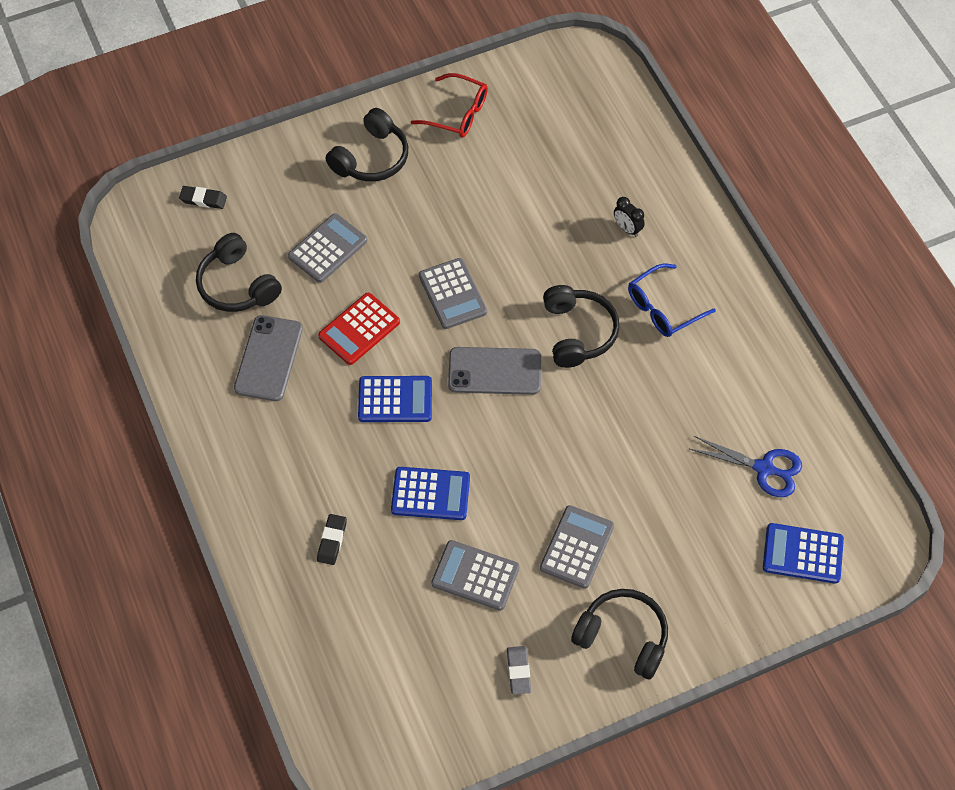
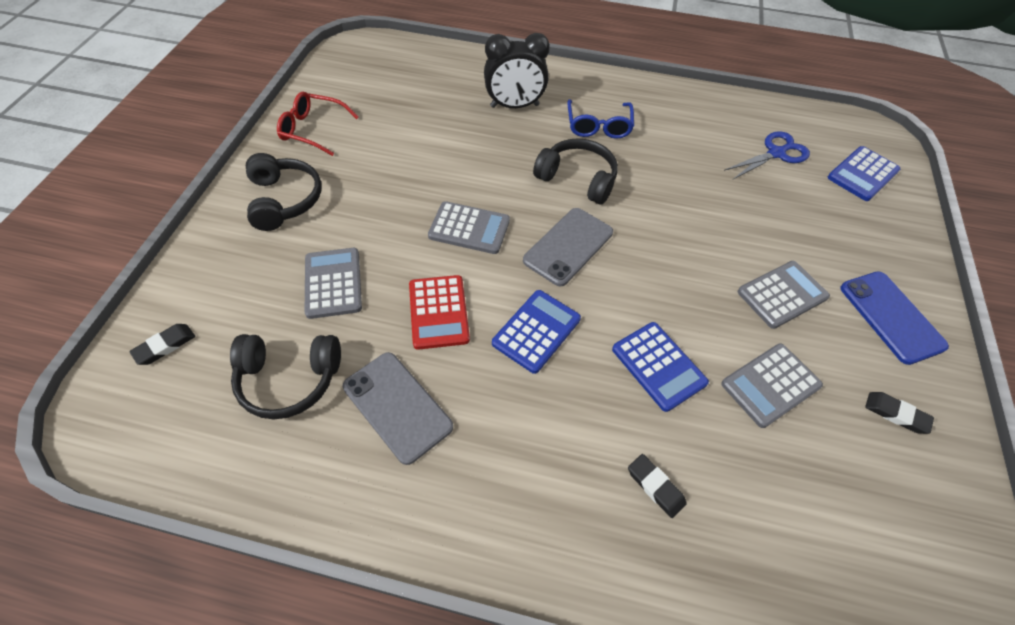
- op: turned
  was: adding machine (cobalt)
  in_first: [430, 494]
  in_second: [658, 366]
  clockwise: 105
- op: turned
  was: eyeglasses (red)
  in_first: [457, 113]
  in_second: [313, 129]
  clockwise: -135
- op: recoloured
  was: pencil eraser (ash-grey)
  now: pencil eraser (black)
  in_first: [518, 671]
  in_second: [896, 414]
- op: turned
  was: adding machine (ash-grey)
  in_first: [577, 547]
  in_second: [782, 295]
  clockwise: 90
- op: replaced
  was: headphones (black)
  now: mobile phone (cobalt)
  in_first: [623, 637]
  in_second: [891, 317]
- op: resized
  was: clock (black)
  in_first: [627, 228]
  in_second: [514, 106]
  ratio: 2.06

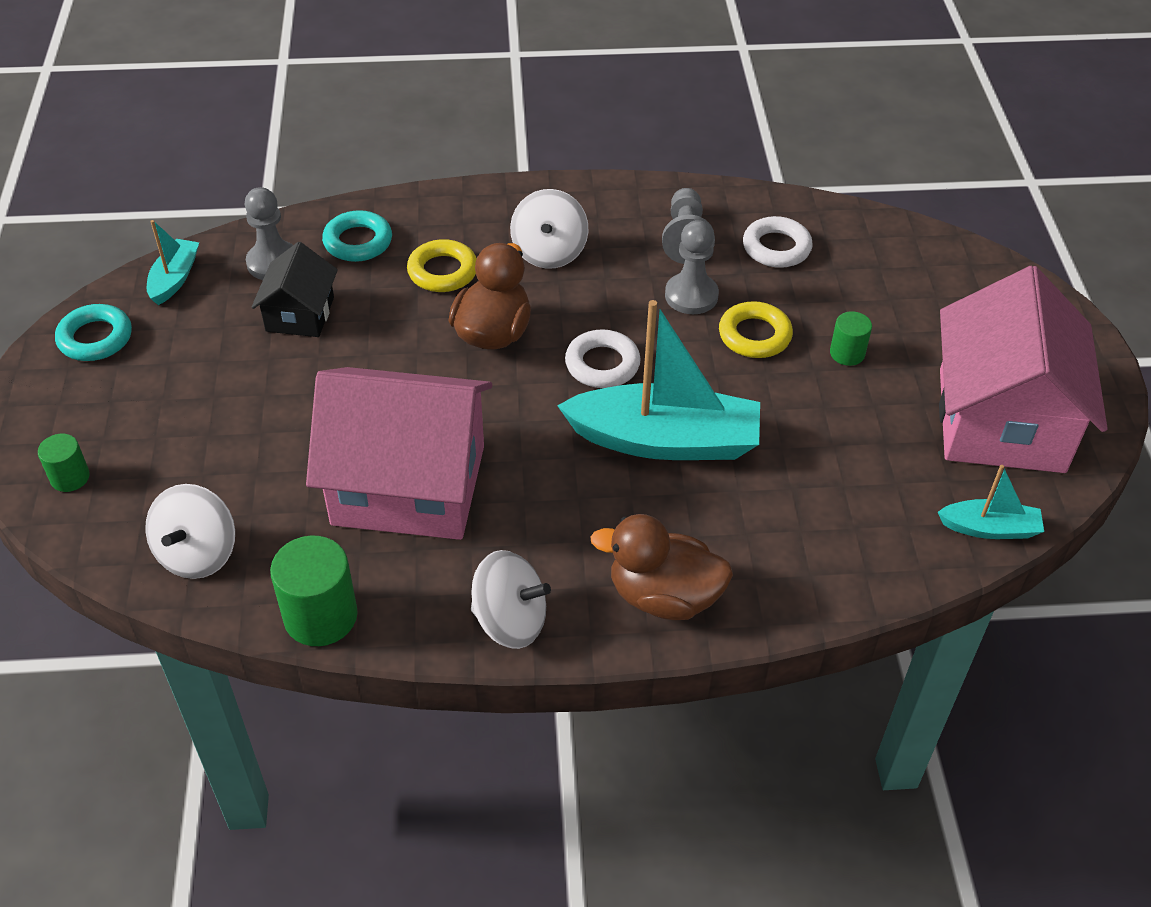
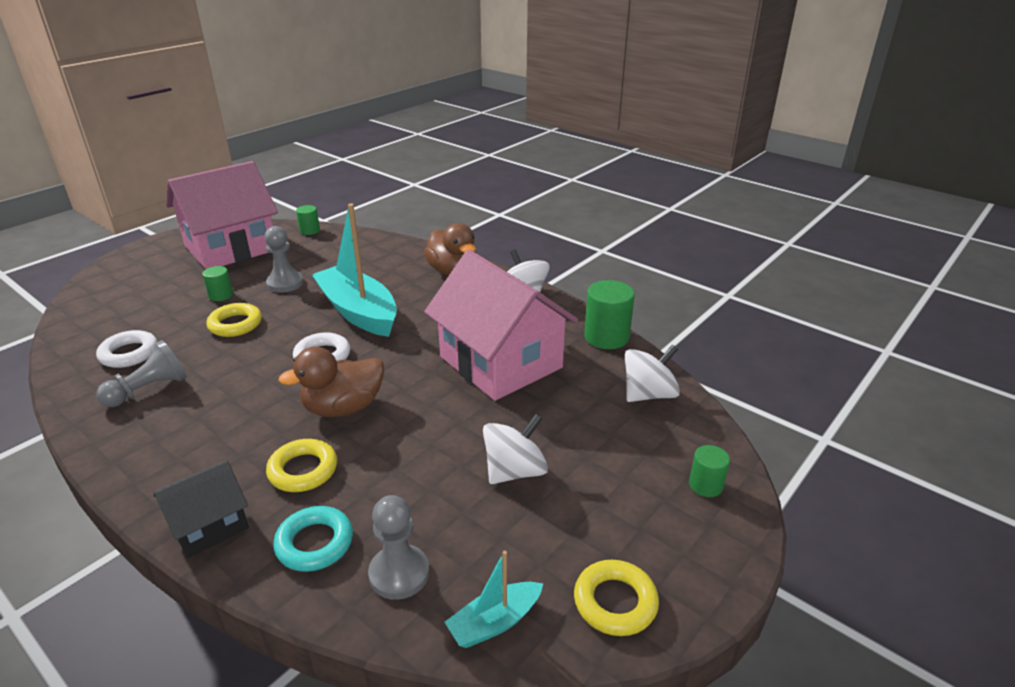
- op: recoloured
  was: hoop (aqua)
  now: hoop (yellow)
  in_first: [95, 338]
  in_second: [615, 602]
- op: moved
  was: cottage (black)
  in_first: [300, 314]
  in_second: [209, 525]
- op: moved
  was: spinning top (white)
  in_first: [549, 252]
  in_second: [515, 471]
- op: moved
  was: game pawn (ash-grey)
  in_first: [691, 296]
  in_second: [285, 283]
- op: replaced
  was: sailboat (aqua)
  now: solid cylinder (leaf-green)
  in_first: [989, 528]
  in_second: [310, 231]

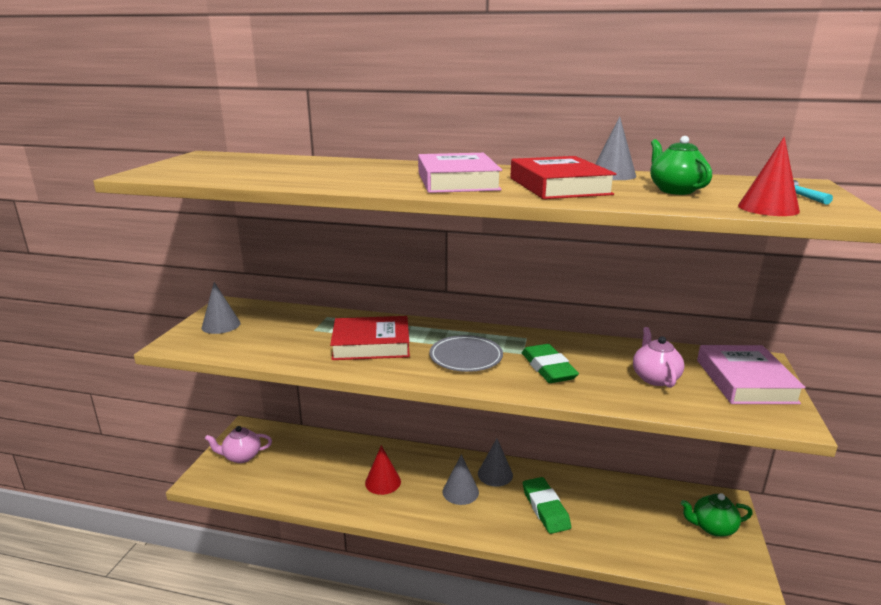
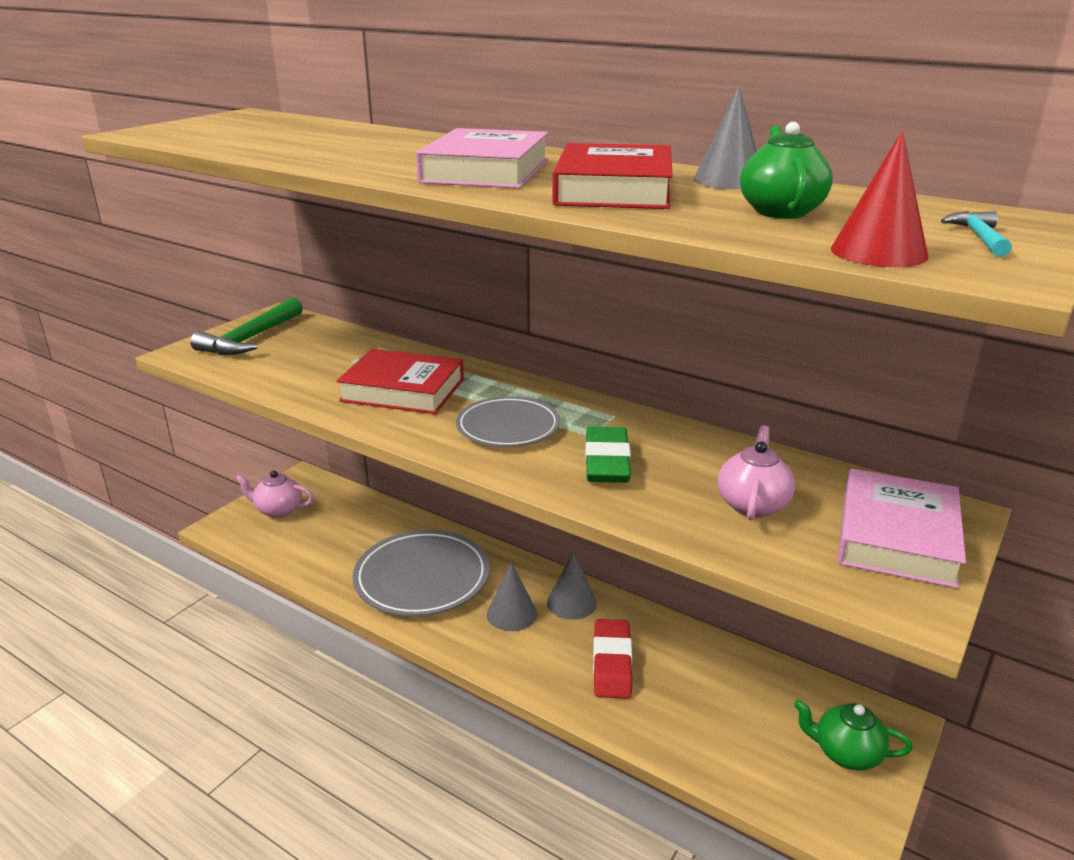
- op: replaced
  was: solid cone (ash-grey)
  now: claw hammer (leaf-green)
  in_first: [221, 325]
  in_second: [251, 338]
- op: replaced
  was: solid cone (red)
  now: plate (ash-grey)
  in_first: [383, 482]
  in_second: [422, 578]
- op: recoloured
  was: pencil eraser (leaf-green)
  now: pencil eraser (red)
  in_first: [545, 508]
  in_second: [612, 663]

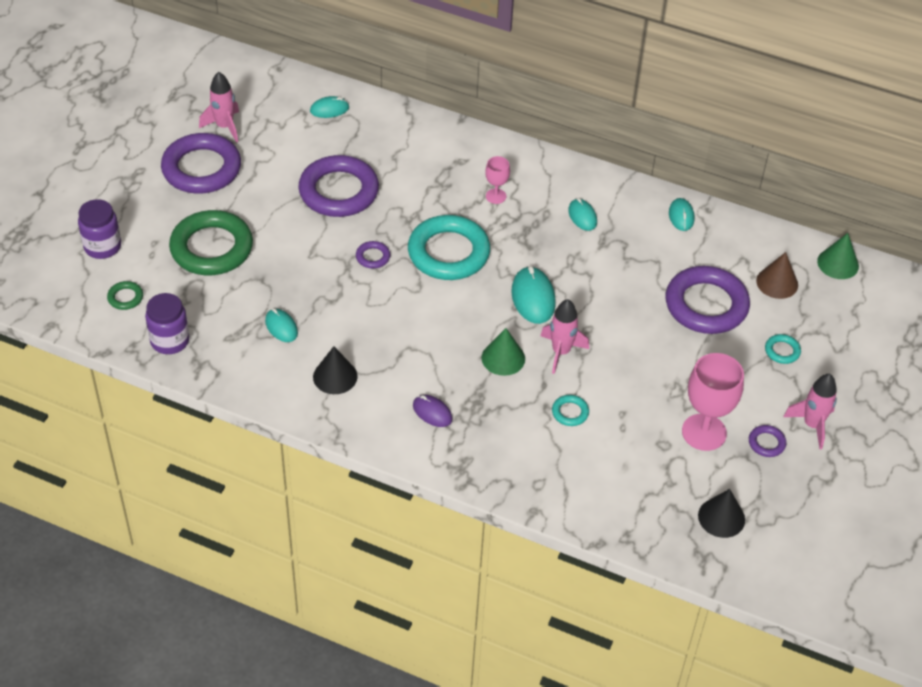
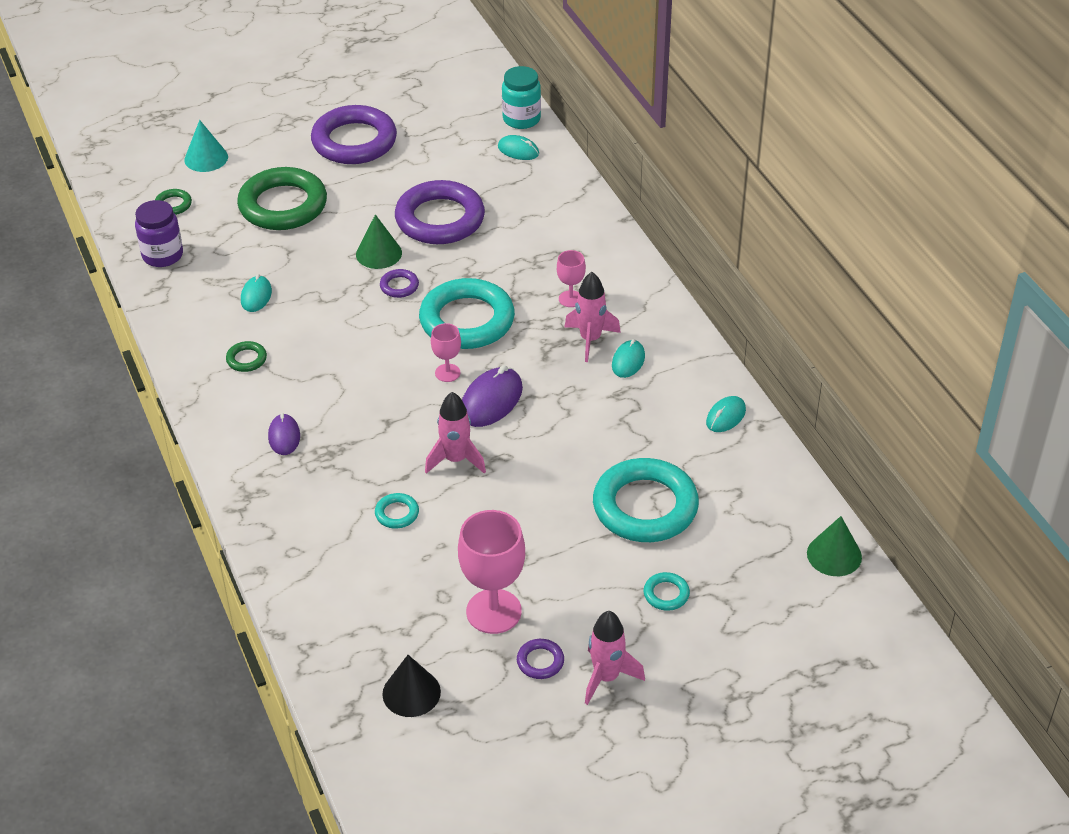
- op: replaced
  was: jar (purple)
  now: solid cone (aqua)
  in_first: [102, 246]
  in_second: [206, 158]
- op: moved
  was: toy rocket (rosy)
  in_first: [224, 127]
  in_second: [590, 340]
- op: replaced
  was: solid cone (black)
  now: hoop (leaf-green)
  in_first: [335, 376]
  in_second: [246, 359]
- op: moved
  was: solid cone (leaf-green)
  in_first: [503, 358]
  in_second: [379, 253]
- op: recoloured
  was: mouse (aqua)
  now: mouse (purple)
  in_first: [533, 298]
  in_second: [491, 401]
- op: recoloured
  was: hoop (purple)
  now: hoop (aqua)
  in_first: [706, 305]
  in_second: [645, 507]
- op: removed
  was: solid cone (brown)
  in_first: [777, 282]
- op: added
  now: goblet (rosy)
  in_second: [447, 373]
- op: added
  now: jar (aqua)
  in_second: [521, 119]

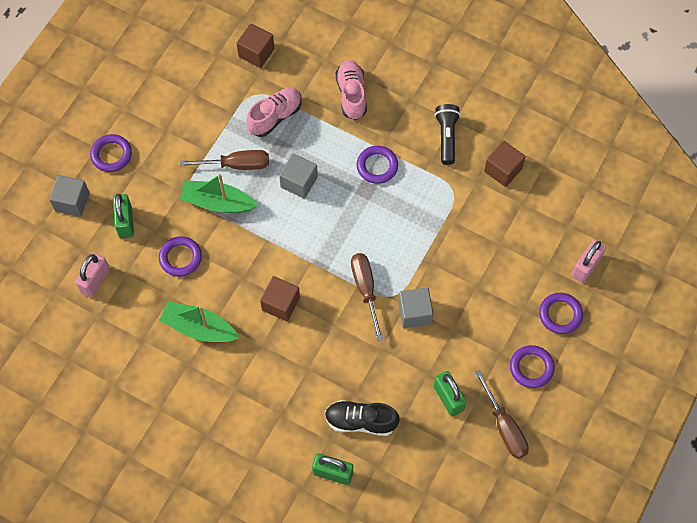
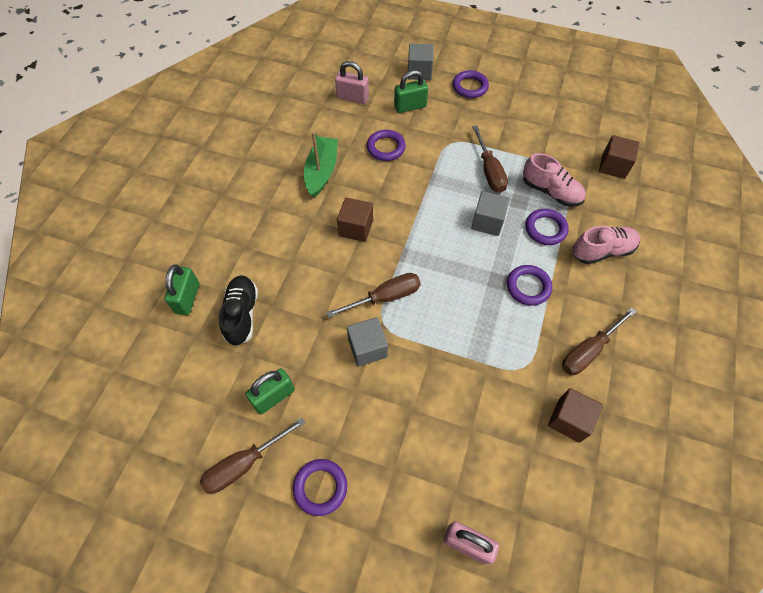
- op: removed
  was: sailboat (leaf-green)
  in_first: [217, 202]
- op: replaced
  was: pocket torch (black)
  now: hand screwdriver (brown)
  in_first: [446, 137]
  in_second: [588, 351]
- op: moved
  was: hoop (purple)
  in_first: [560, 314]
  in_second: [545, 229]

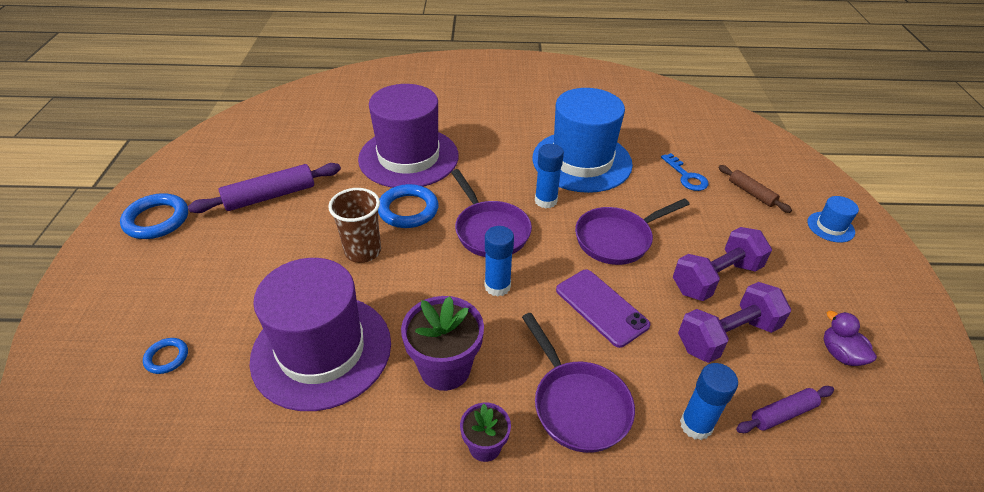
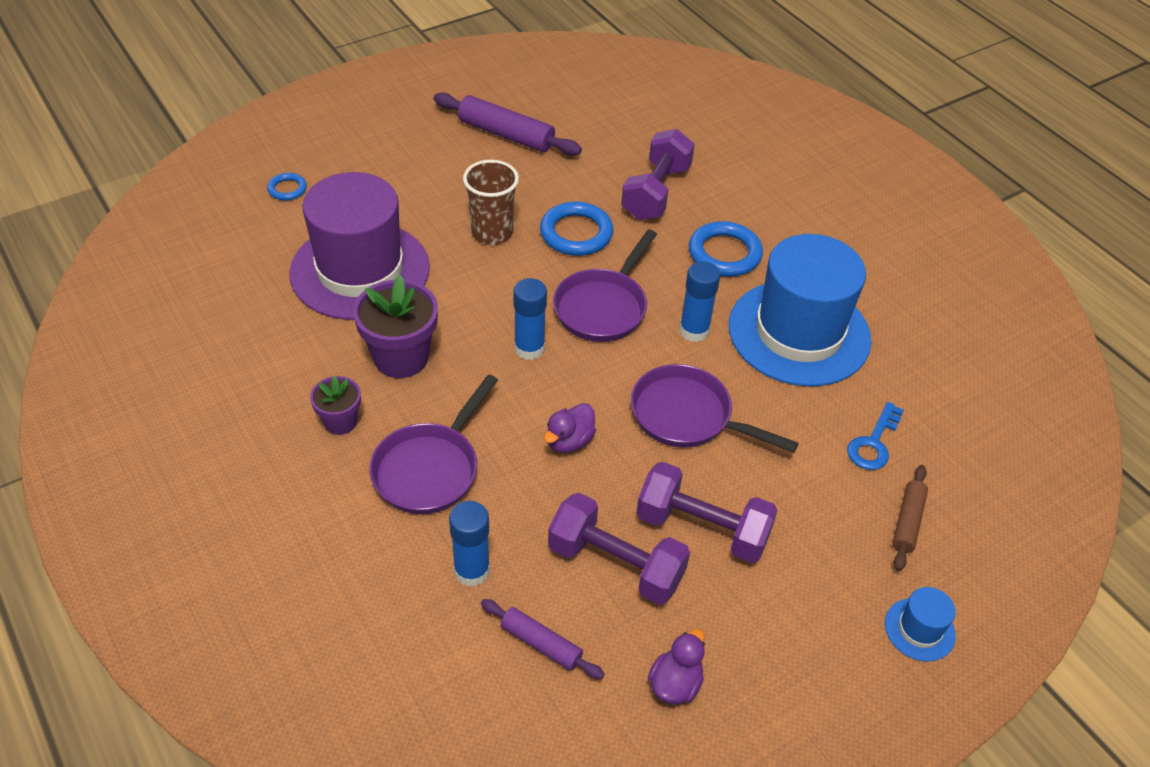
- op: moved
  was: hoop (cobalt)
  in_first: [156, 220]
  in_second: [724, 253]
- op: replaced
  was: hat (purple)
  now: dumbbell (purple)
  in_first: [408, 157]
  in_second: [656, 192]
- op: replaced
  was: mobile phone (purple)
  now: duck (purple)
  in_first: [601, 307]
  in_second: [569, 441]

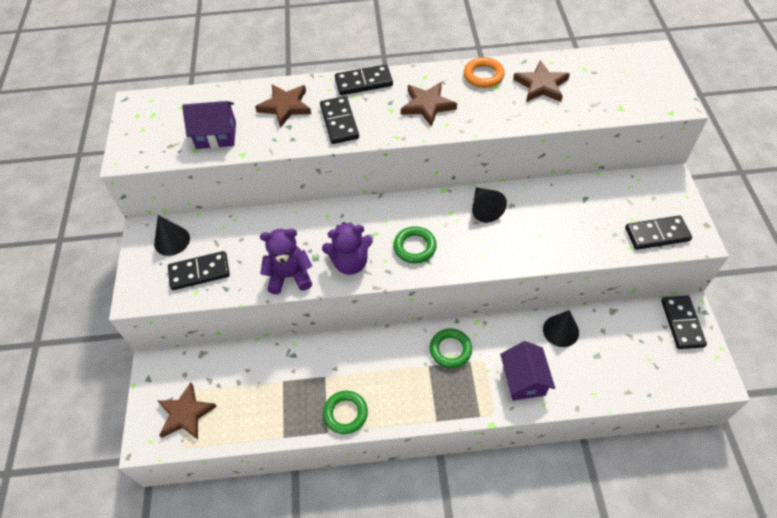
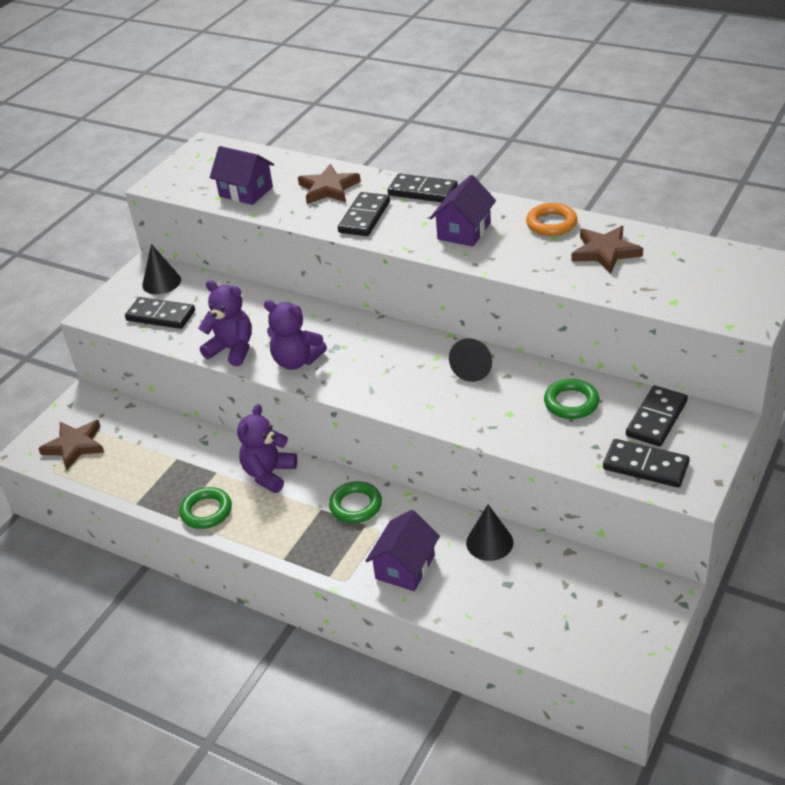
- op: moved
  was: hoop (leaf-green)
  in_first: [414, 247]
  in_second: [571, 403]
- op: replaced
  was: five-pointed star (brown)
  now: cottage (purple)
  in_first: [427, 105]
  in_second: [464, 231]
- op: moved
  was: domino (black)
  in_first: [682, 323]
  in_second: [656, 418]
- op: added
  now: teddy (purple)
  in_second: [269, 474]

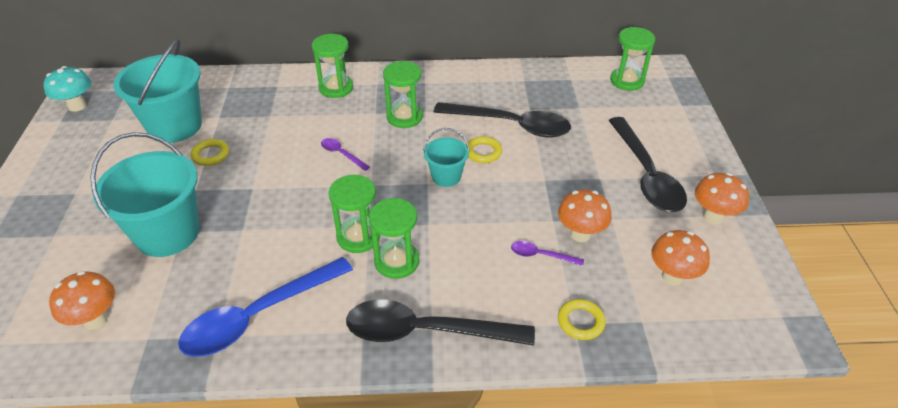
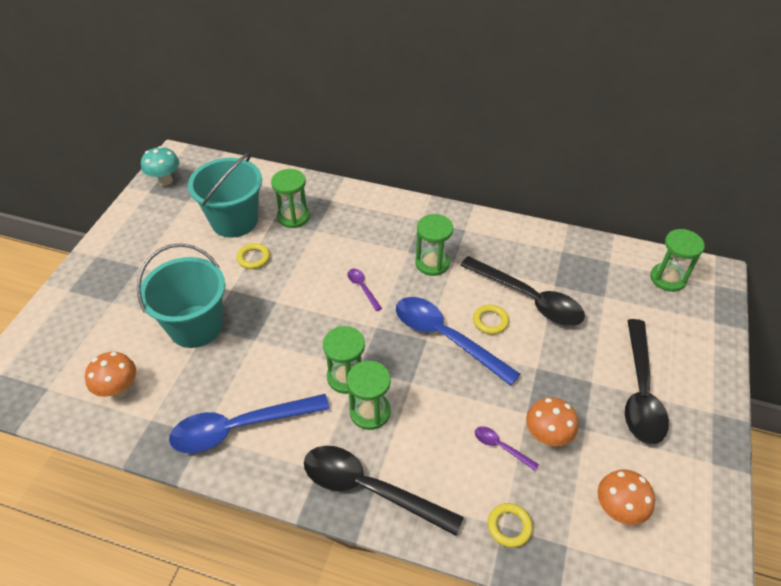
- op: moved
  was: sandglass (leaf-green)
  in_first: [336, 88]
  in_second: [293, 217]
- op: replaced
  was: bucket (aqua)
  now: tablespoon (cobalt)
  in_first: [446, 177]
  in_second: [446, 338]
- op: removed
  was: mushroom (bright orange)
  in_first: [713, 217]

